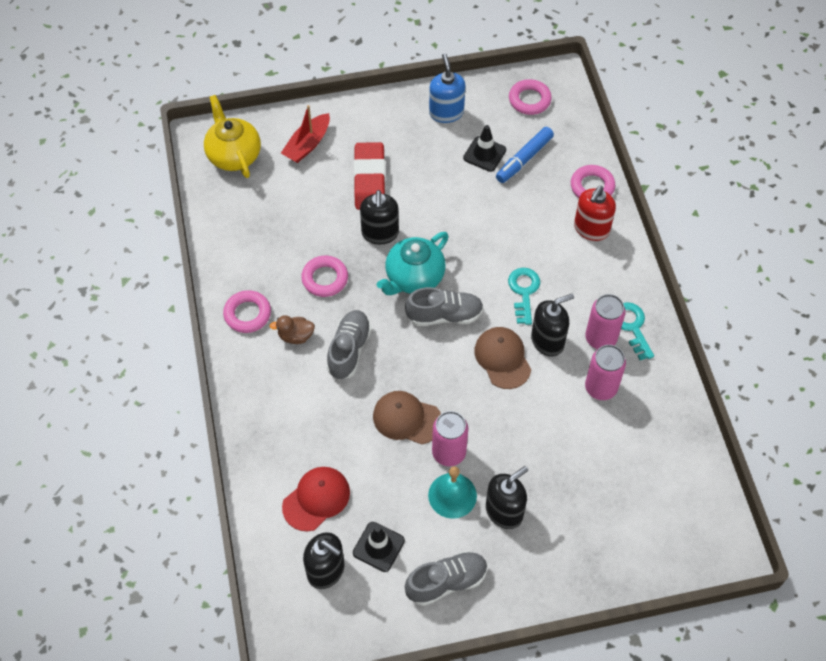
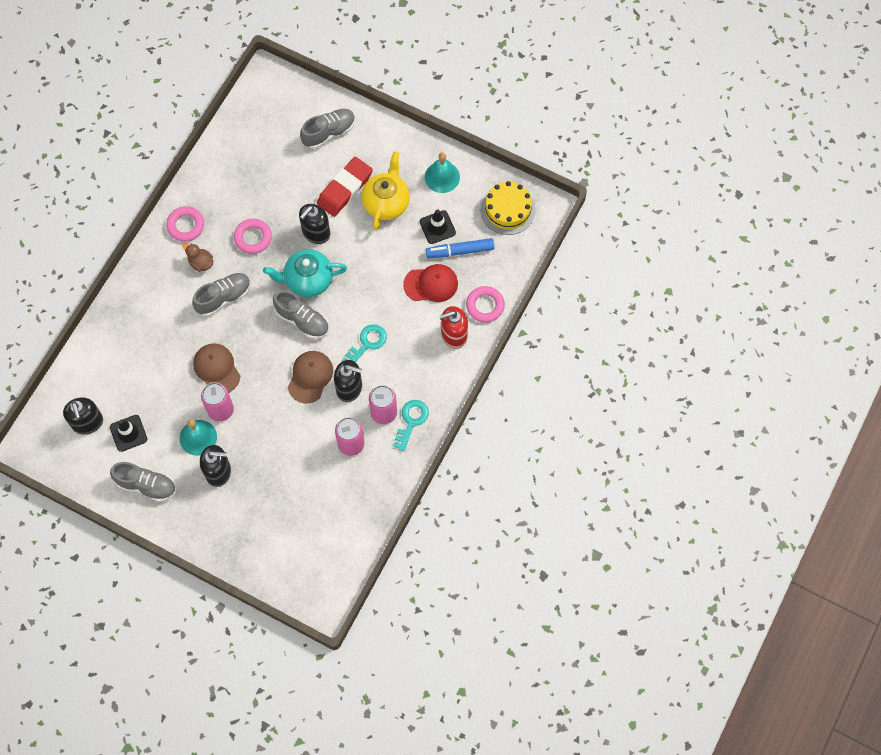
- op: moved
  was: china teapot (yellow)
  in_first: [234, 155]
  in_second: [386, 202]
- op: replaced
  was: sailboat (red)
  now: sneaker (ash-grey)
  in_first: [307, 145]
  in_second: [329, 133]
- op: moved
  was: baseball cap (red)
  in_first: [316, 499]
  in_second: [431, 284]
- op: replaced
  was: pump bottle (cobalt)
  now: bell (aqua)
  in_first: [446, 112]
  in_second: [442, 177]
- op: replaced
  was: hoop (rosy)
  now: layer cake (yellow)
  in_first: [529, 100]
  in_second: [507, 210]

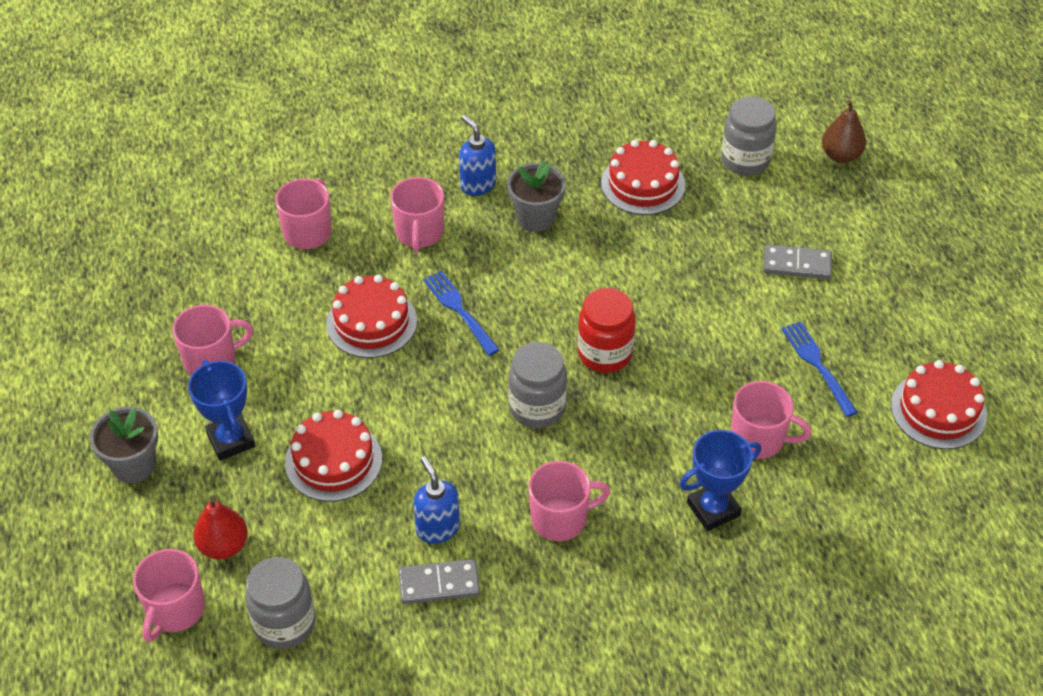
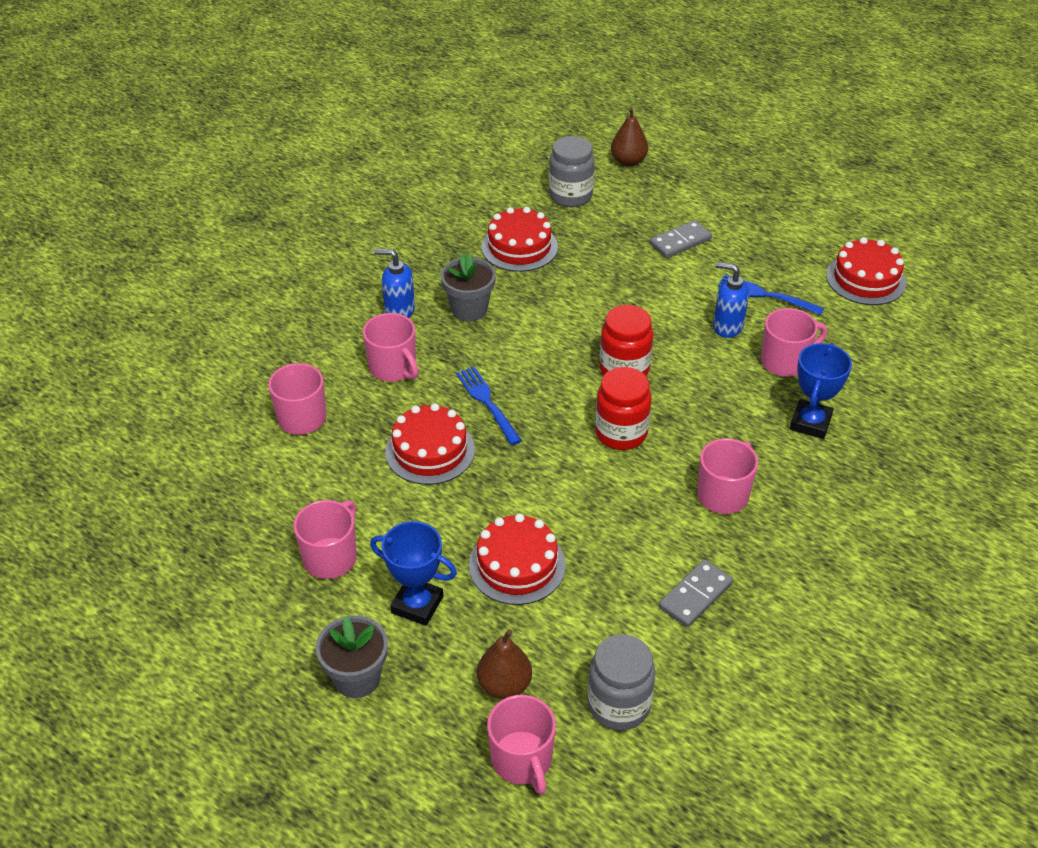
- op: recoloured
  was: pear (red)
  now: pear (brown)
  in_first: [223, 546]
  in_second: [504, 685]
- op: moved
  was: pump bottle (cobalt)
  in_first: [437, 528]
  in_second: [727, 326]
- op: turned
  was: fork (cobalt)
  in_first: [459, 310]
  in_second: [487, 403]
  clockwise: 45
- op: recoloured
  was: jar (ash-grey)
  now: jar (red)
  in_first: [537, 408]
  in_second: [621, 433]

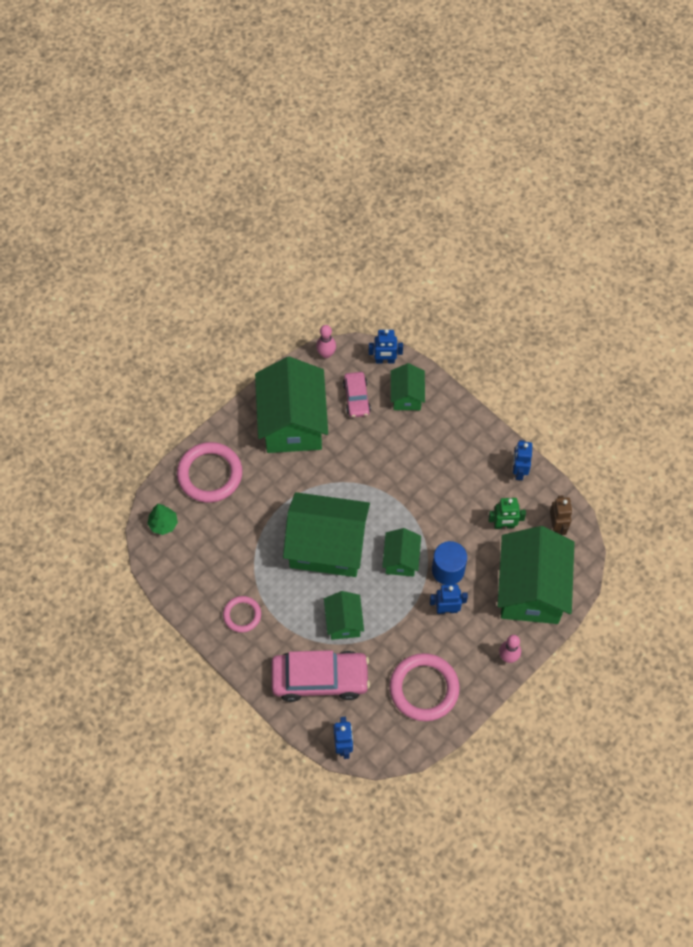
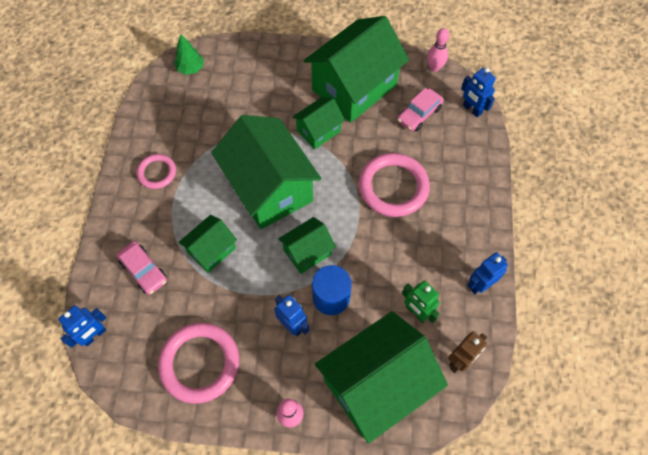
- op: moved
  was: hoop (rosy)
  in_first: [210, 474]
  in_second: [393, 187]
- op: resized
  was: toy car (rosy)
  in_first: [320, 679]
  in_second: [144, 271]
  ratio: 0.55
- op: moved
  was: cottage (leaf-green)
  in_first: [407, 396]
  in_second: [318, 131]

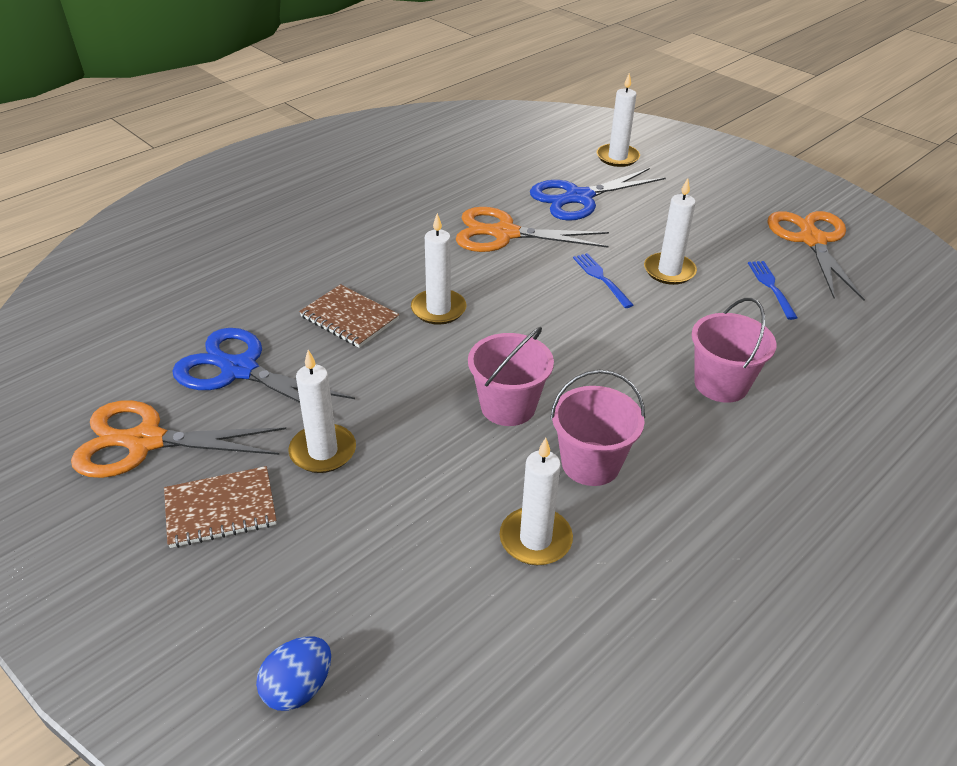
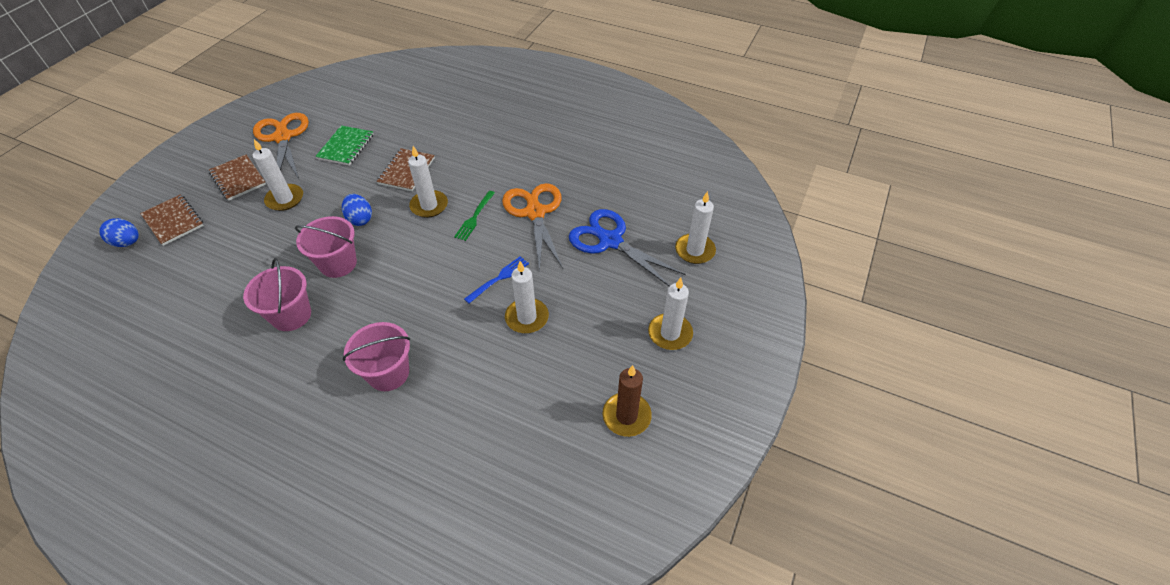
- op: replaced
  was: scissors (cobalt)
  now: notepad (leaf-green)
  in_first: [239, 370]
  in_second: [346, 147]
- op: moved
  was: pillar candle (white)
  in_first: [535, 539]
  in_second: [670, 333]
- op: removed
  was: fork (cobalt)
  in_first: [771, 287]
- op: replaced
  was: scissors (bright orange)
  now: pillar candle (brown)
  in_first: [812, 240]
  in_second: [626, 416]
- op: added
  now: notepad (brown)
  in_second: [173, 221]
- op: added
  now: egg (cobalt)
  in_second: [360, 219]
- op: added
  now: fork (leaf-green)
  in_second: [474, 217]

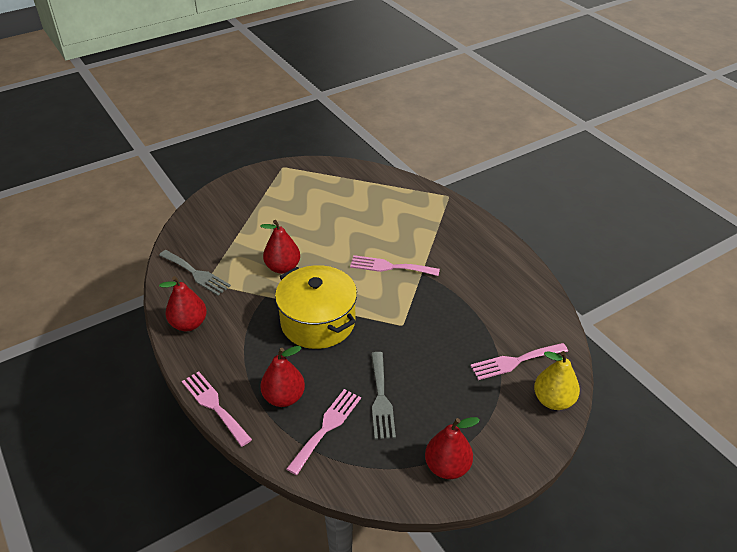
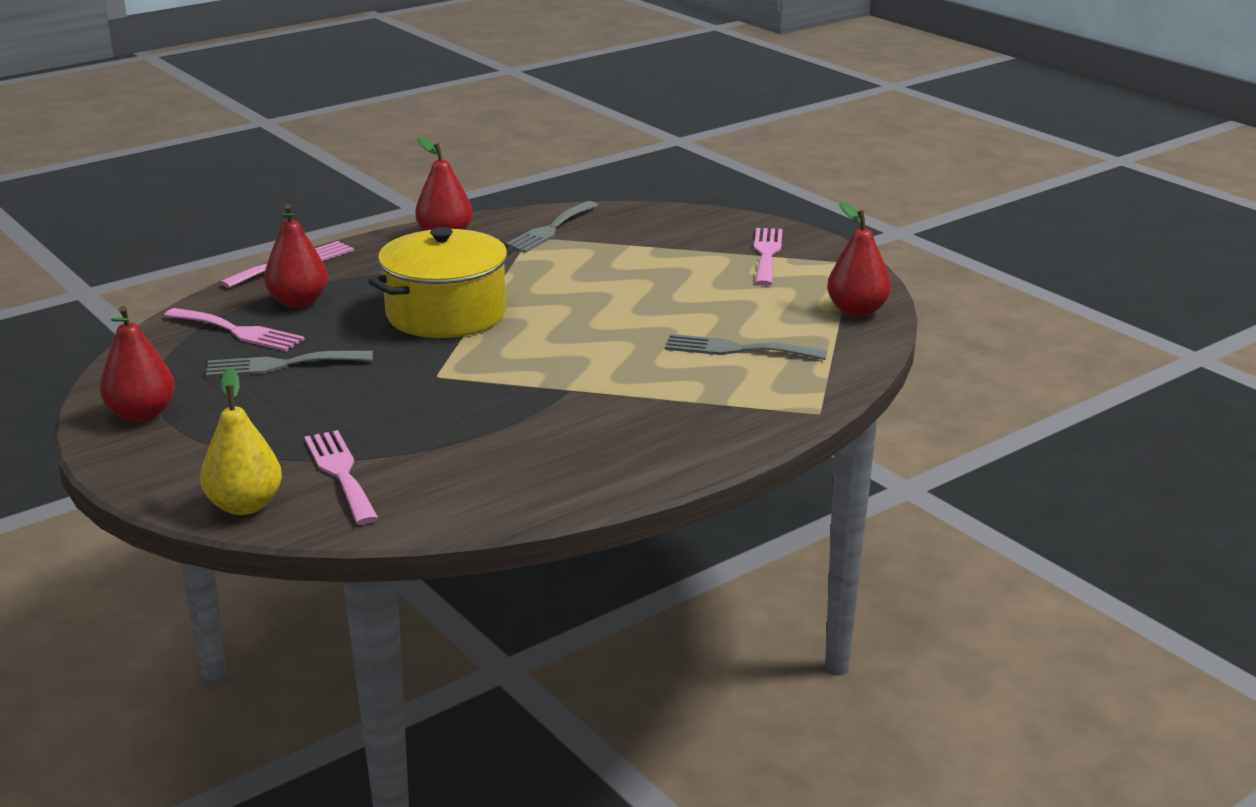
- op: moved
  was: pear (red)
  in_first: [283, 267]
  in_second: [857, 311]
- op: moved
  was: fork (rosy)
  in_first: [390, 267]
  in_second: [767, 254]
- op: added
  now: fork (ash-grey)
  in_second: [737, 349]

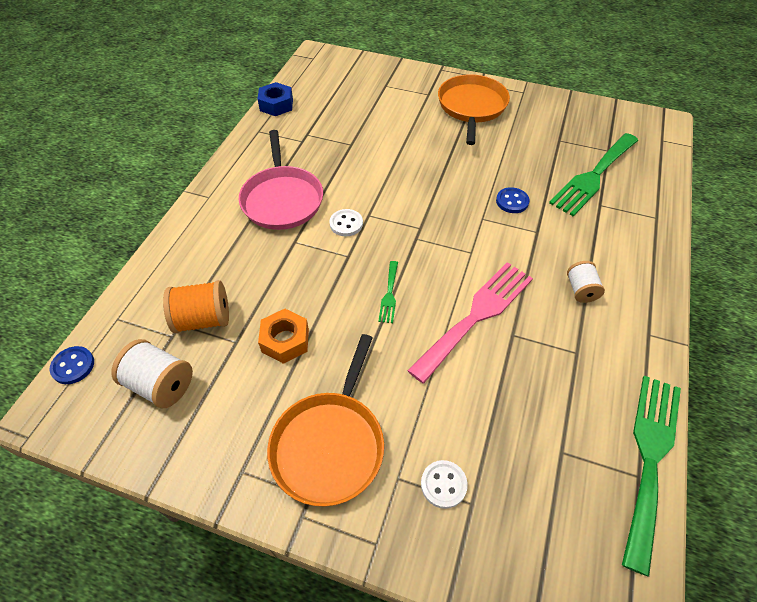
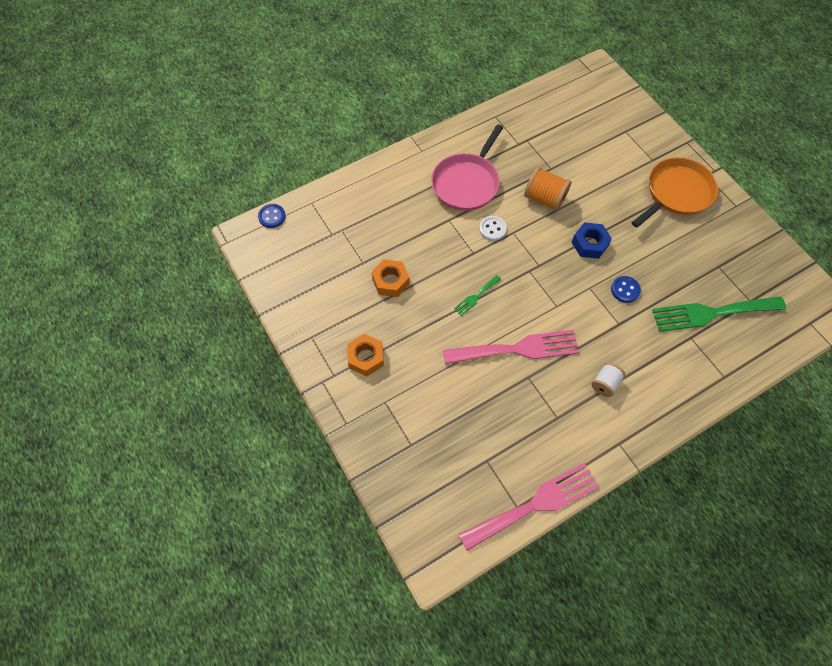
- op: removed
  was: spool (white)
  in_first: [161, 384]
- op: moved
  was: spool (bright orange)
  in_first: [203, 319]
  in_second: [544, 198]
- op: moved
  was: hex nut (cobalt)
  in_first: [276, 105]
  in_second: [589, 244]
- op: replaced
  was: pan (bright orange)
  now: hex nut (bright orange)
  in_first: [330, 444]
  in_second: [366, 357]
- op: removed
  was: button (white)
  in_first: [443, 484]
- op: recoloured
  was: fork (leaf-green)
  now: fork (rosy)
  in_first: [650, 457]
  in_second: [535, 504]

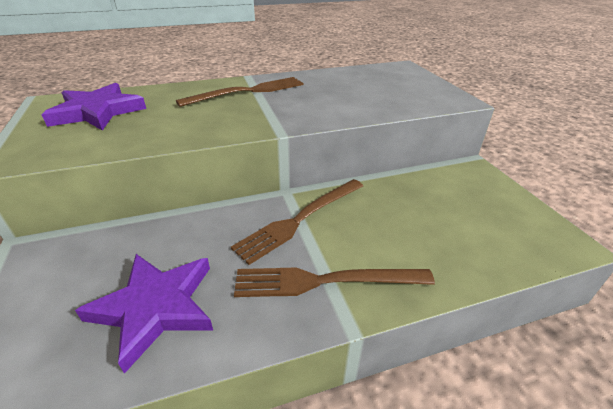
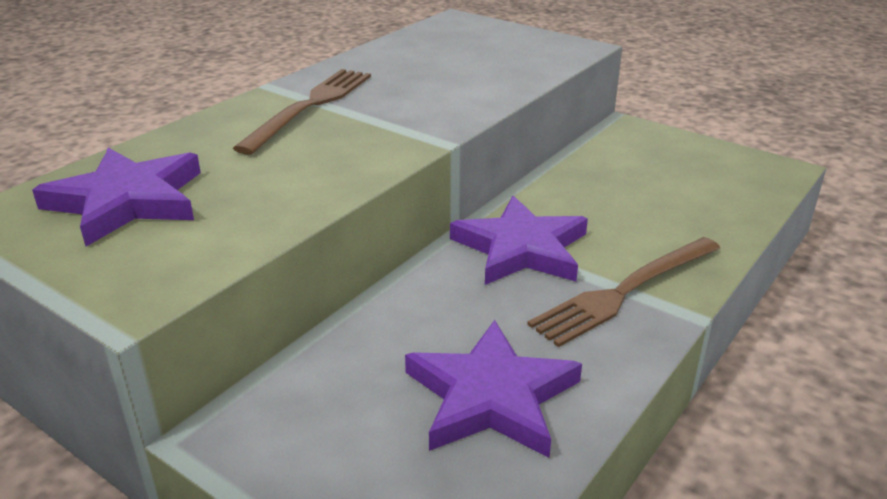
- op: replaced
  was: fork (brown)
  now: five-pointed star (purple)
  in_first: [300, 219]
  in_second: [521, 249]

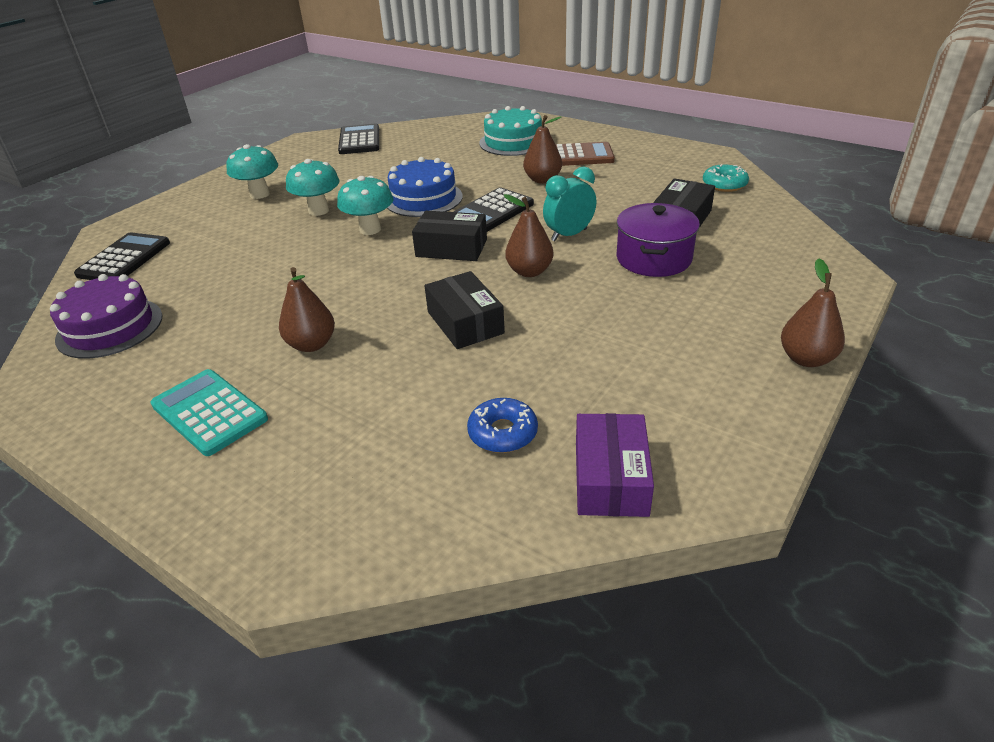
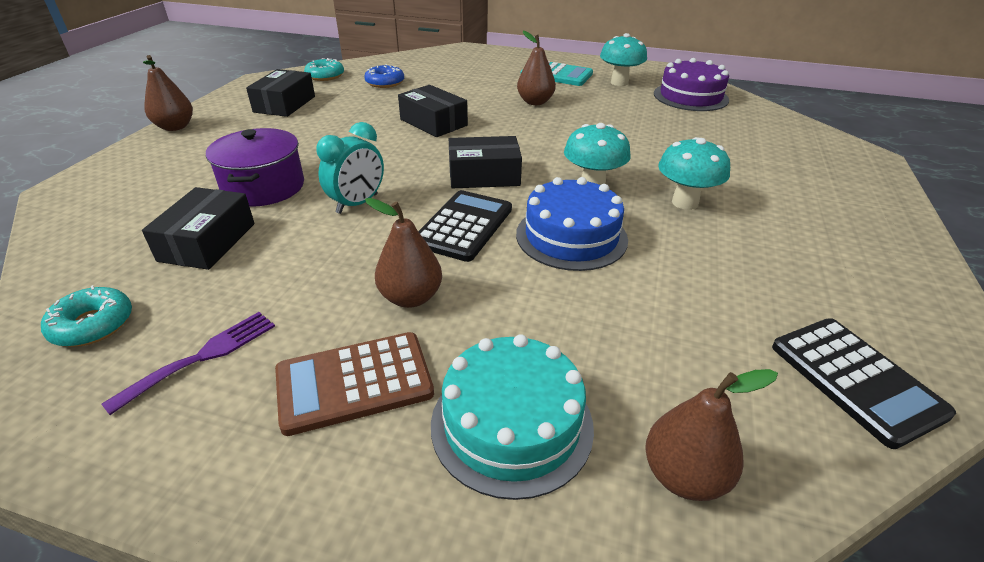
- op: removed
  was: adding machine (black)
  in_first: [124, 259]
- op: moved
  was: mushroom (aqua)
  in_first: [259, 194]
  in_second: [619, 82]
- op: moved
  was: pear (brown)
  in_first: [529, 271]
  in_second: [684, 476]
- op: replaced
  was: box (purple)
  now: doughnut (aqua)
  in_first: [610, 478]
  in_second: [325, 76]
- op: added
  now: fork (purple)
  in_second: [203, 356]
- op: added
  now: box (black)
  in_second: [285, 104]

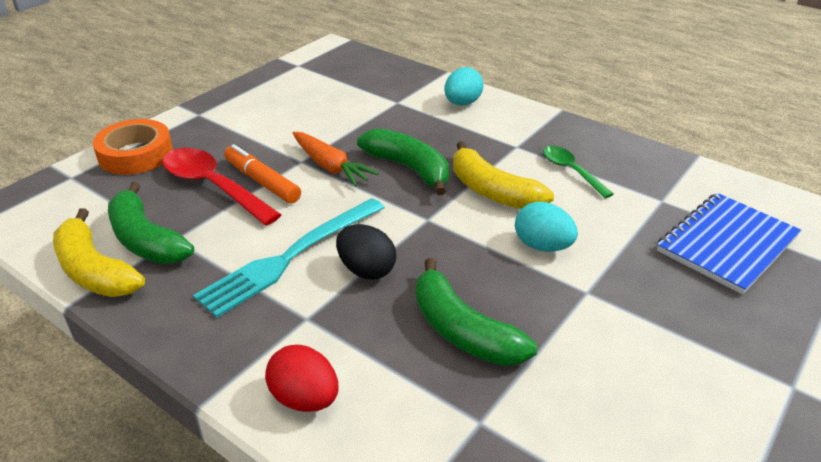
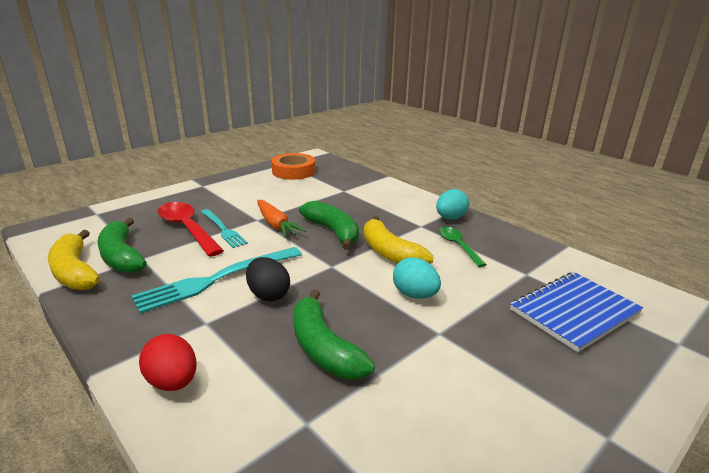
- op: moved
  was: tape (bright orange)
  in_first: [136, 154]
  in_second: [293, 171]
- op: replaced
  was: felt pen (bright orange)
  now: fork (aqua)
  in_first: [262, 181]
  in_second: [223, 229]
- op: moved
  was: egg (aqua)
  in_first: [462, 103]
  in_second: [450, 218]

